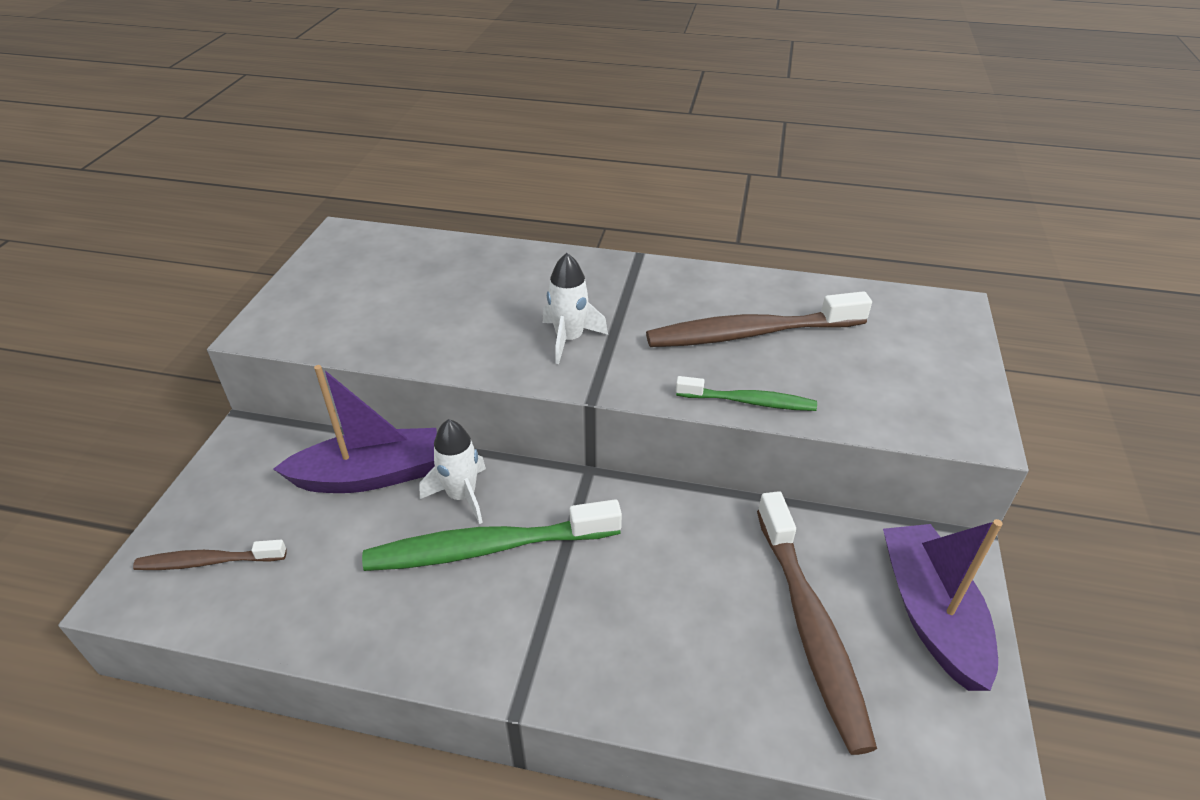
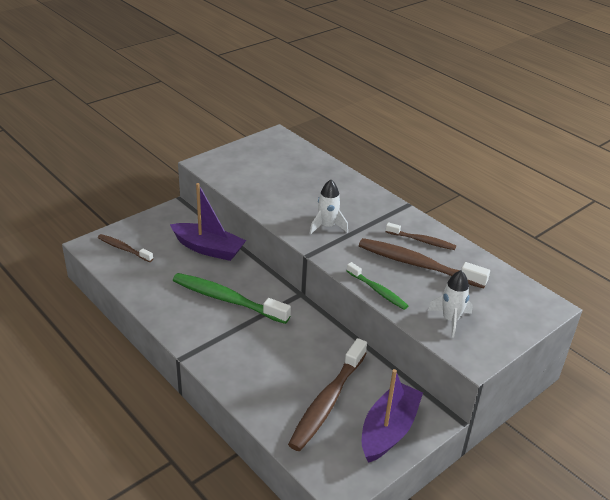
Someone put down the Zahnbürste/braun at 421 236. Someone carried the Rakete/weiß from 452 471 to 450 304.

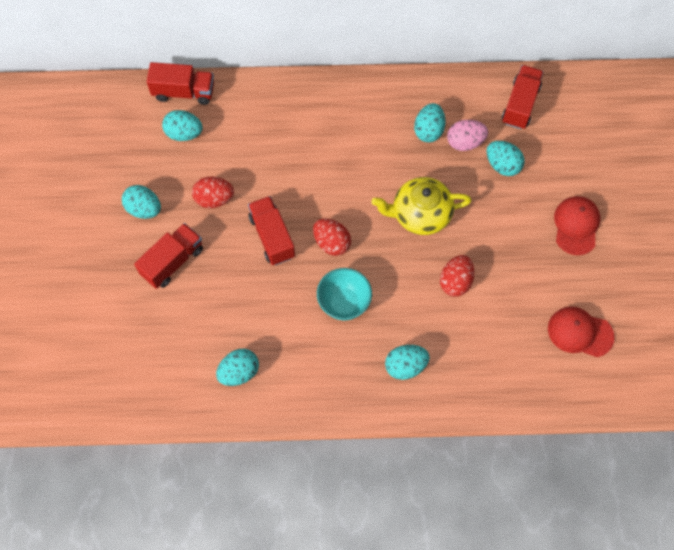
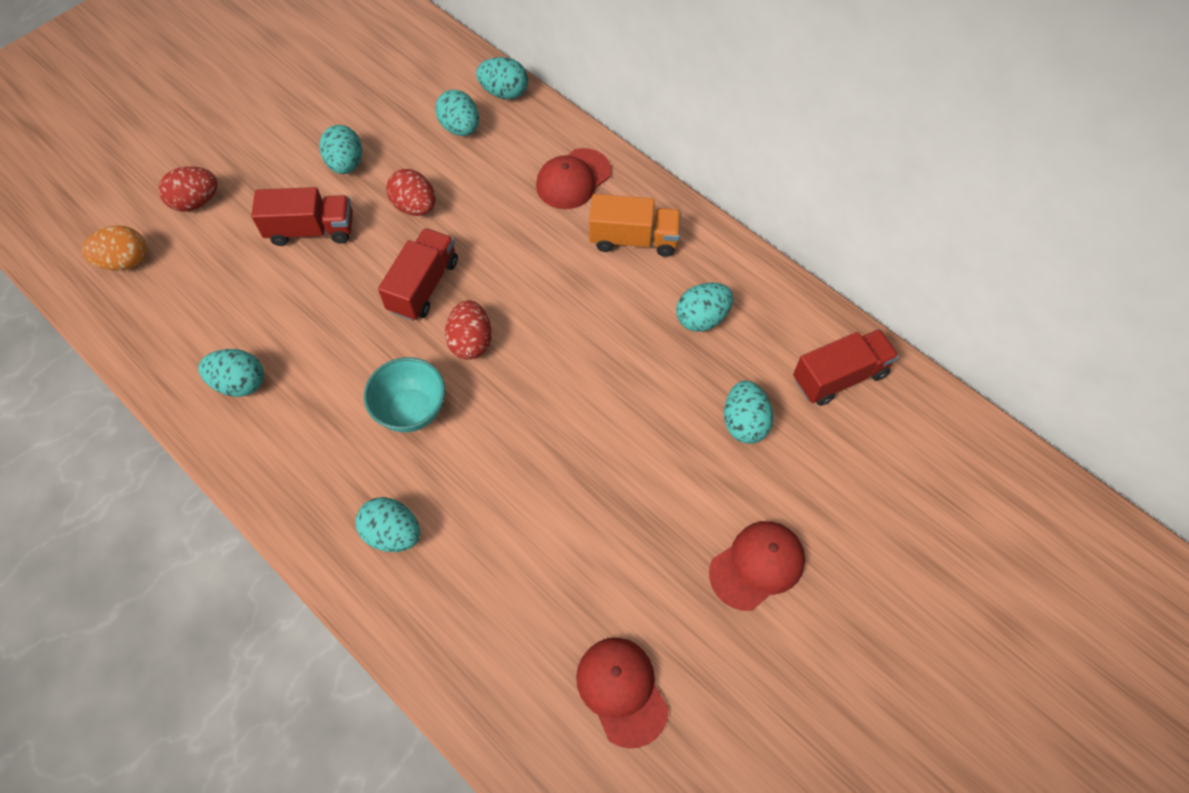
Someone took away the Teekanne/gelb at 421 206. Someone took away the Ei/rosa at 467 135. Someone put down the Ei/orange at 114 248. Someone put down the Kappe/rot at 573 178. Someone put down the Lastwagen/orange at 635 225. Someone carried the Ei/rot from 457 275 to 188 189. Someone swapped the Lastwagen/rot at 180 83 for the Ei/türkis at 502 78.

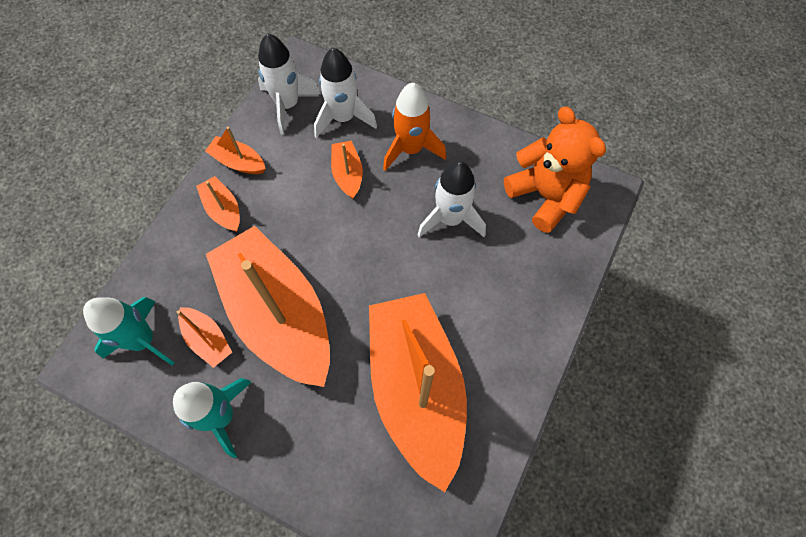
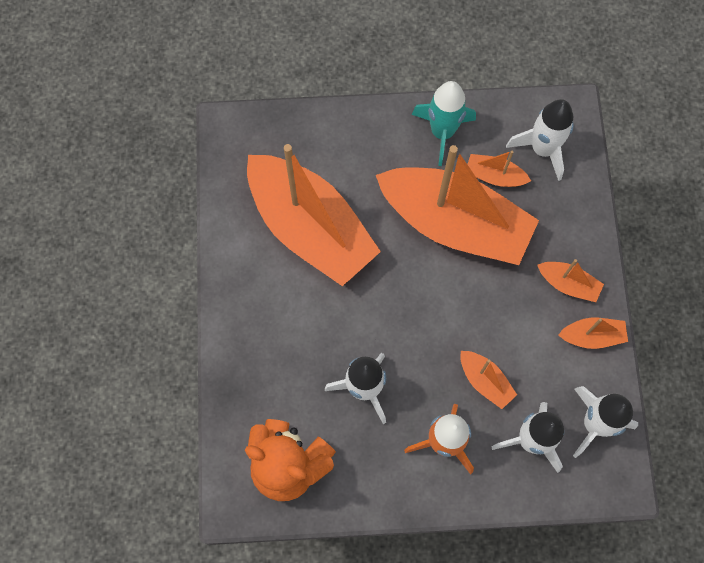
Someone repainted the Rakete/türkis at 129 331, which became the Rakete/weiß at 540 140.

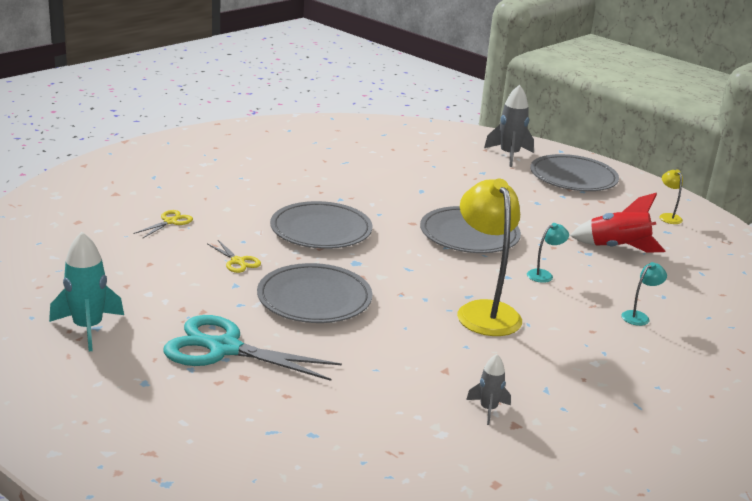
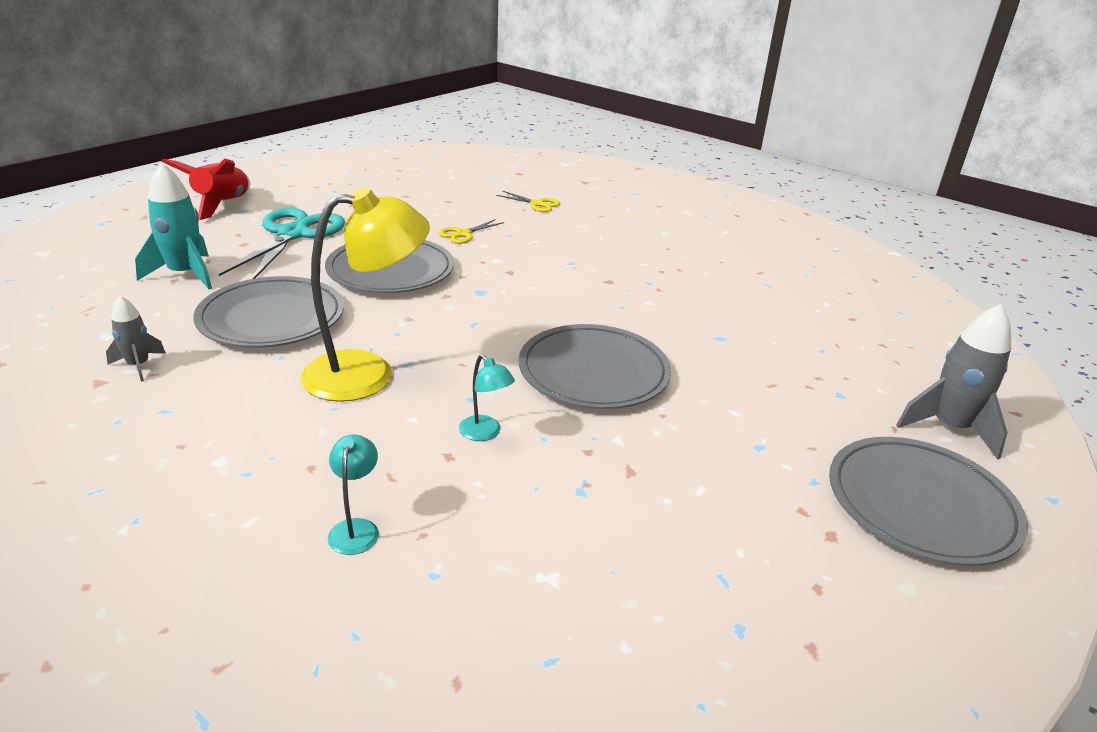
Someone took away the Lampe/gelb at 671 196. Someone carried the Rakete/türkis from 86 291 to 173 225. Someone carried the Teller/grau from 321 225 to 268 312. Someone carried the Rakete/rot from 617 223 to 205 189. Someone rotated the Lampe/türkis at 644 294 by 135 degrees counterclockwise.

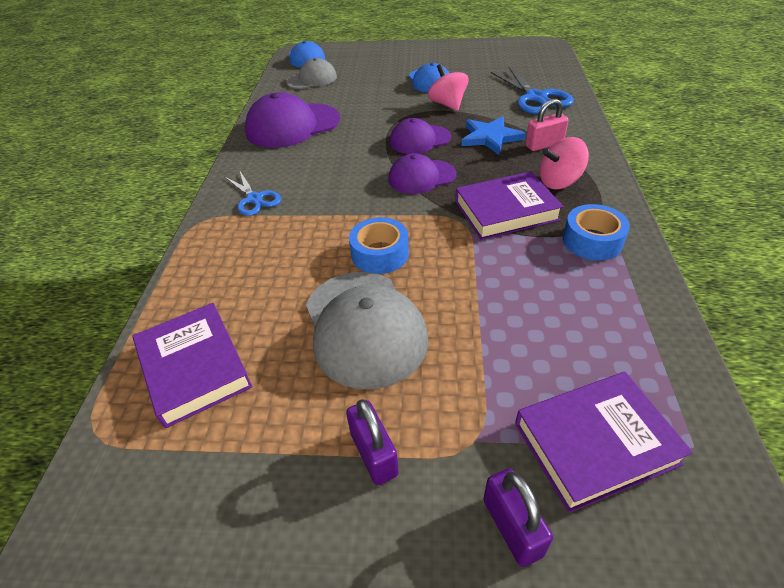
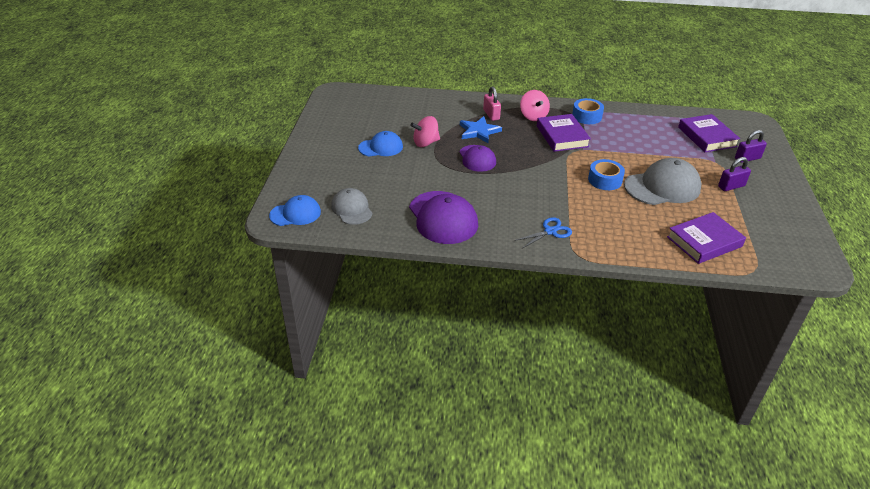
Someone took away the Kappe/lila at 422 173. Someone took away the Schere/blau at 532 90.

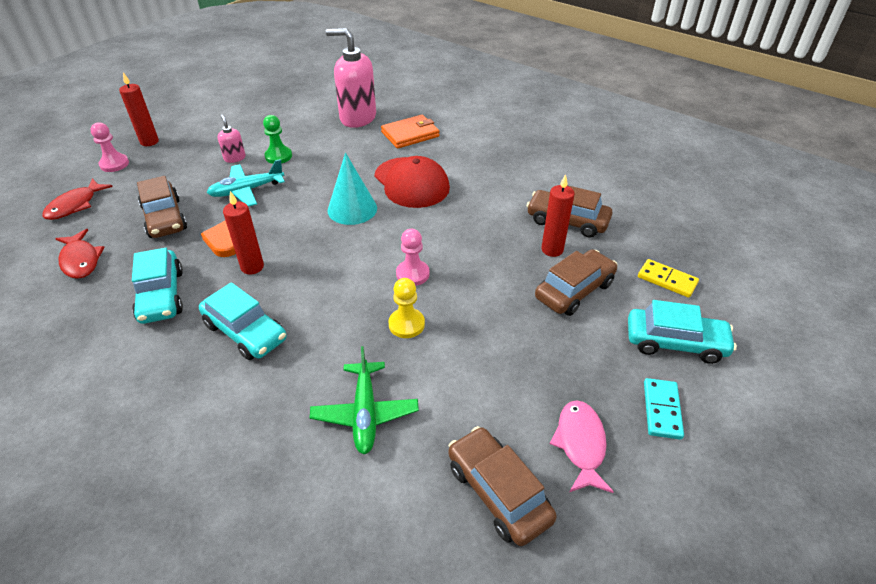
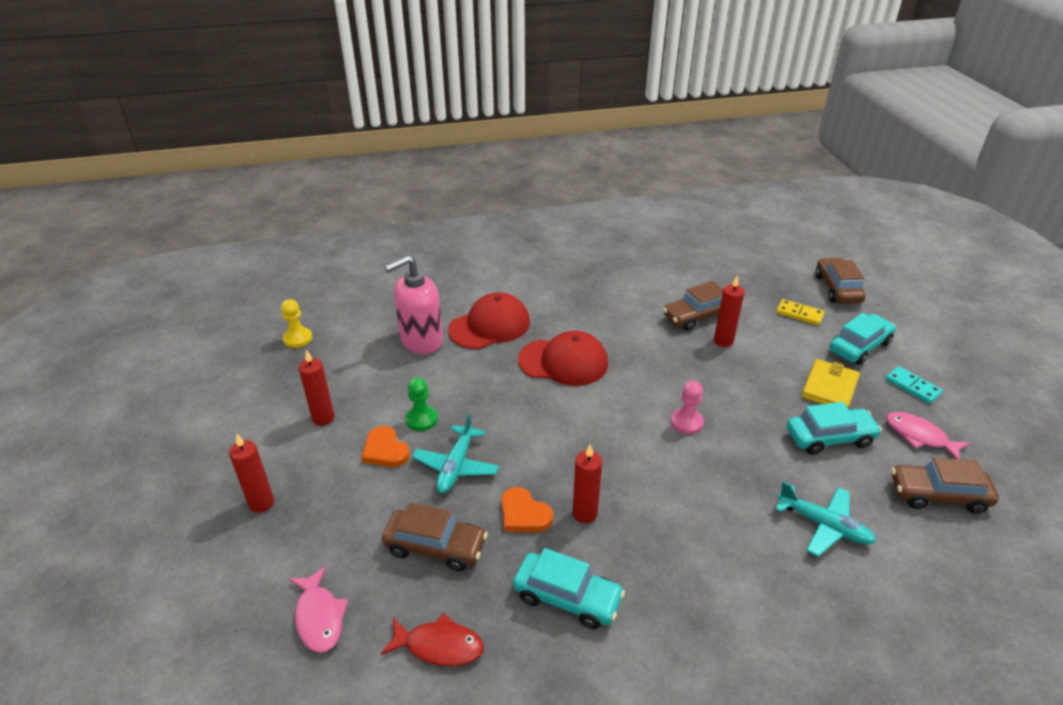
Someone took away the Bauer/rosa at 109 147. Someone took away the Kegel/türkis at 352 189. Someone put down the Kerze/rot at 316 388. Someone put down the Geldbörse/gelb at 830 383. Someone carried the Auto/türkis from 242 321 to 834 428. Someone carried the Bauer/gelb from 406 308 to 296 323. Someone carried the Auto/braun from 576 282 to 840 281. Someone swapped the Seifenspender/rosa at 232 139 for the Herz/orange at 385 446. Someone swapped the Geldbörse/orange at 410 132 for the Kappe/rot at 489 321. Someone repainted the Fisch/rot at 77 199, which became the Fisch/rosa at 318 609. Someone repainted the Flugzeug/grün at 364 400, which became the Flugzeug/türkis at 825 519. Someone rotated the Dominostein/gelb at 668 278 by 45 degrees clockwise.

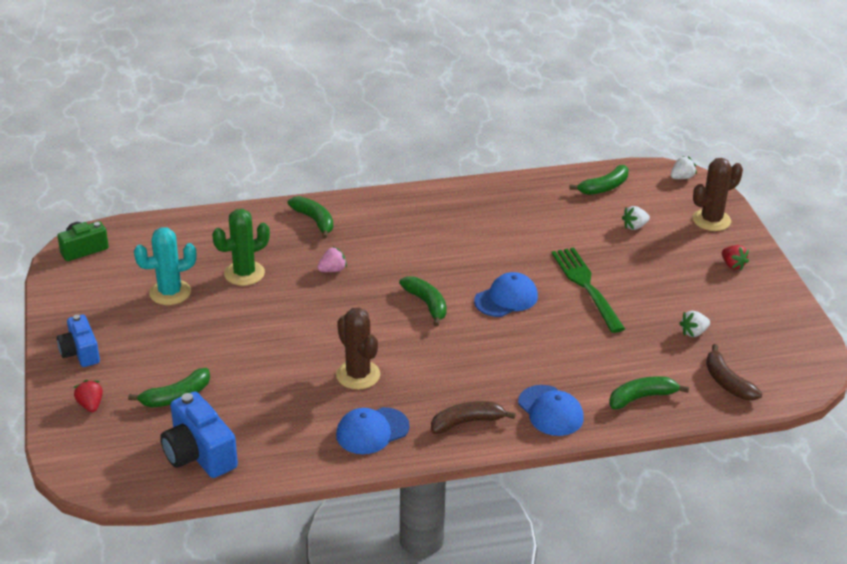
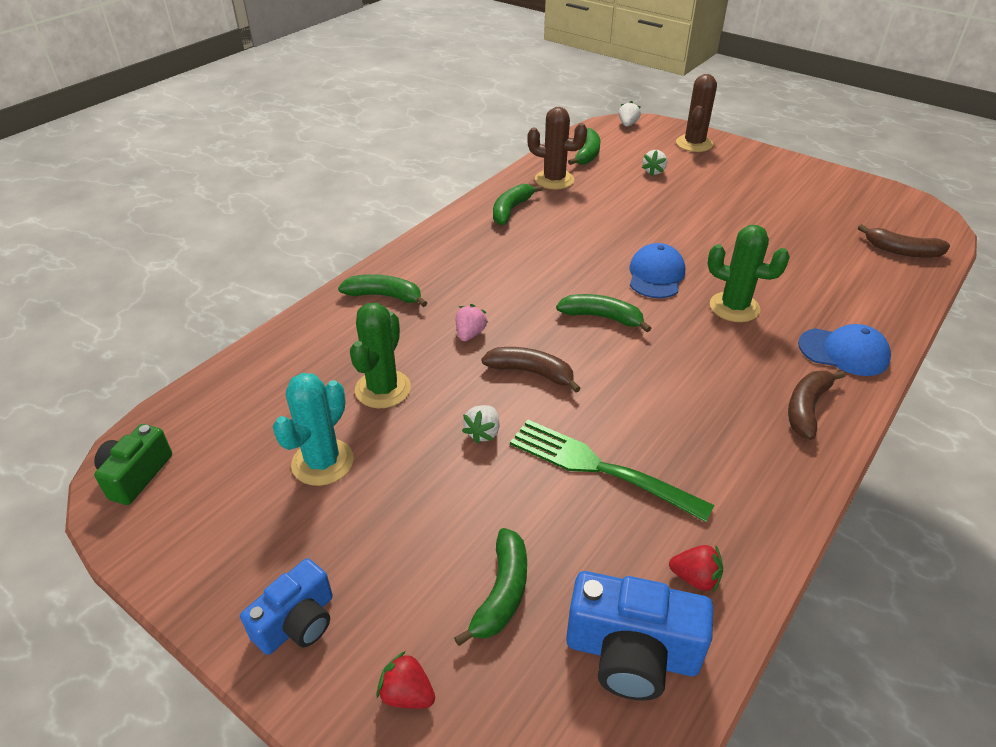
Someone took away the Kappe/blau at 373 430. Someone put down the Banane/braun at 531 370. Someone put down the Kaktus/grün at 749 273. Someone carried the Kaktus/braun from 358 348 to 557 148. Someone carried the Gabel/grün from 588 290 to 612 471. Someone carried the Banane/grün from 649 392 to 518 204. Someone carried the Erdbeere/weiß from 694 324 to 481 424. Someone carried the Erdbeere/rot from 735 258 to 696 569. Someone rotated the Kamera/blau at 78 340 by 75 degrees counterclockwise.

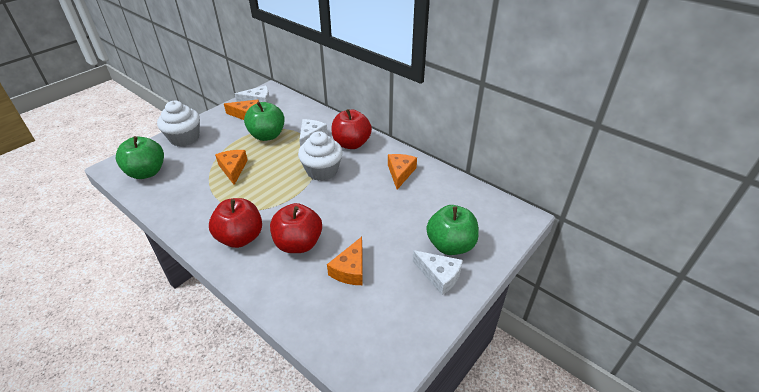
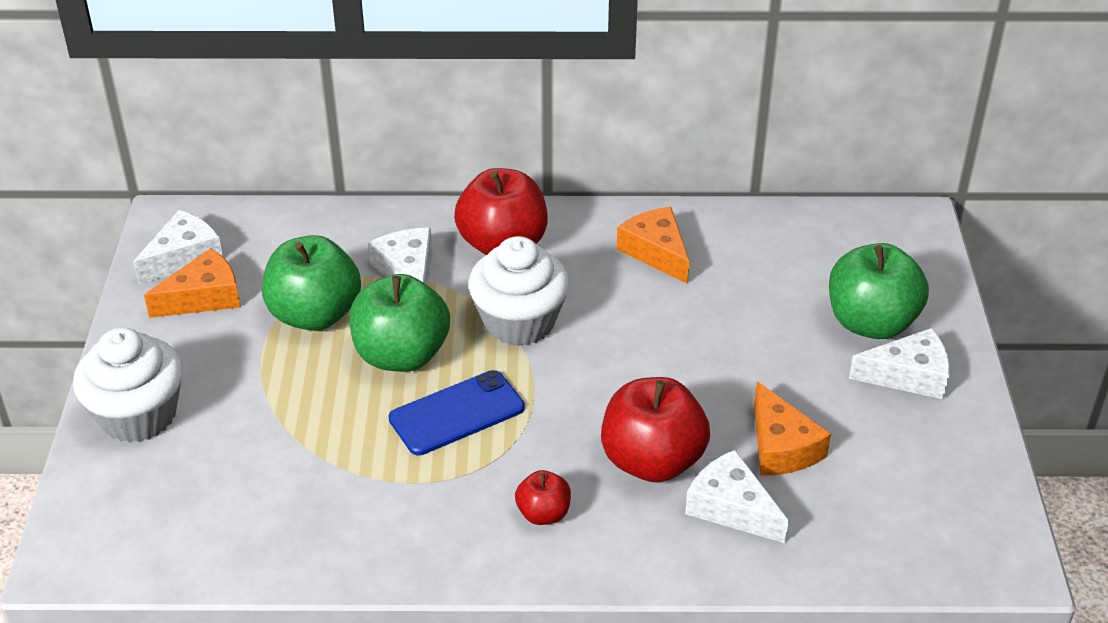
Someone took away the Käse/orange at 231 167. Someone put down the Handy/blau at 456 413. Someone put down the Käse/weiß at 737 496. Someone carried the Apfel/grün from 140 157 to 399 323. Someone scaled the Apfel/rot at 235 223 by 0.51.

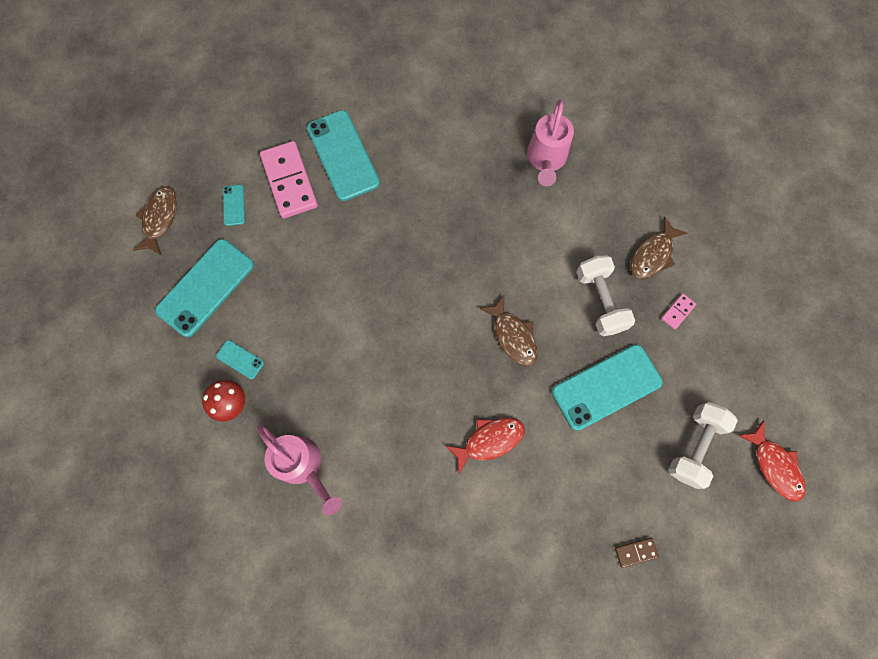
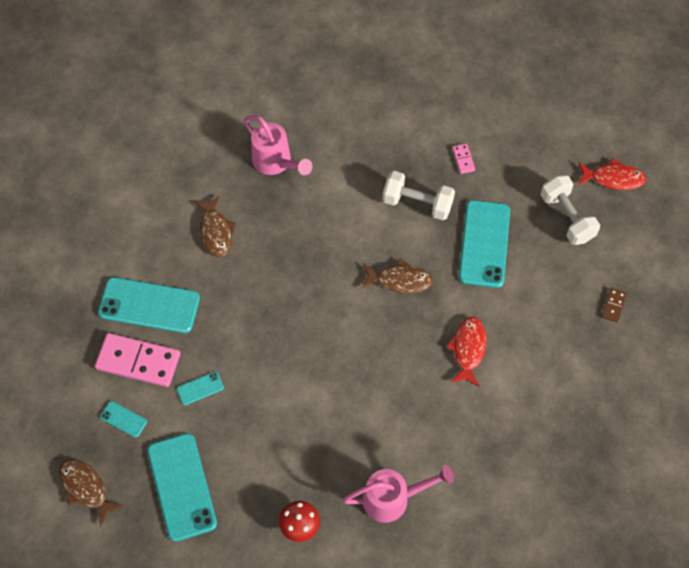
Someone carried the Handy/türkis from 240 359 to 200 388. Someone carried the Fisch/braun from 659 247 to 215 226.

